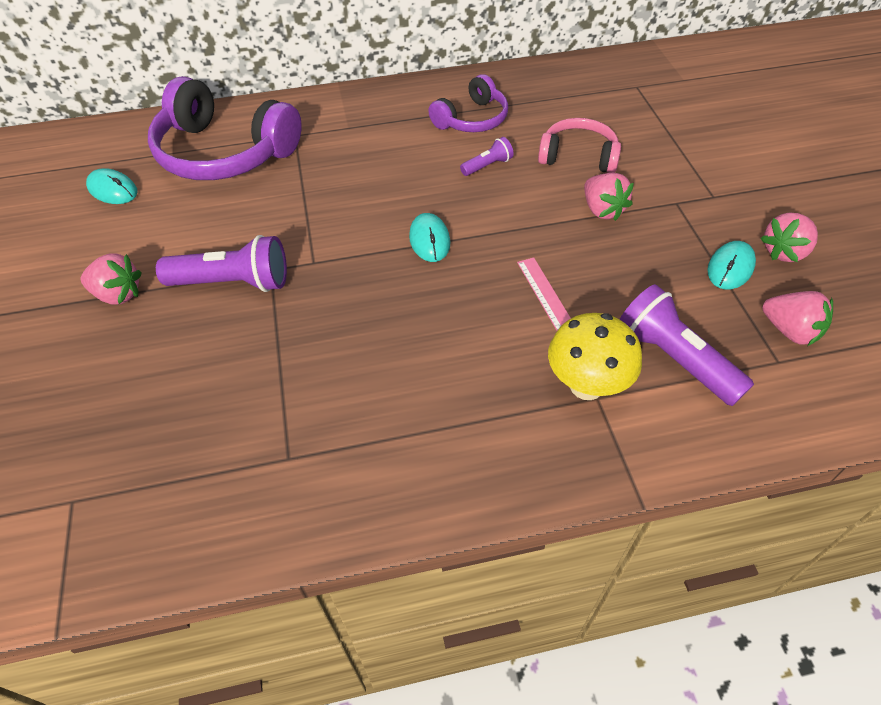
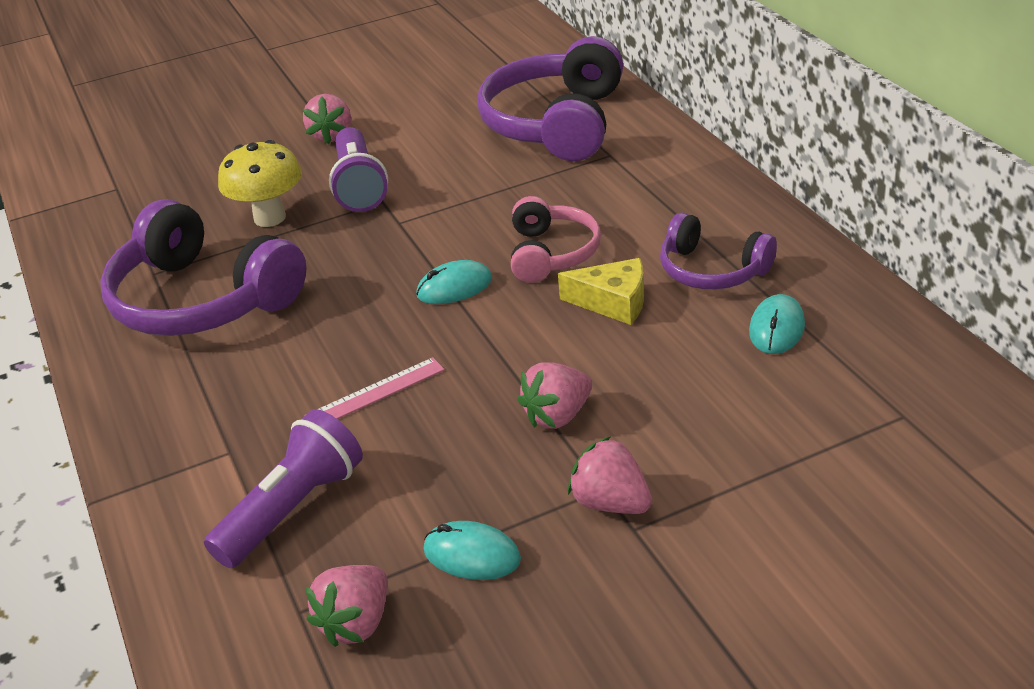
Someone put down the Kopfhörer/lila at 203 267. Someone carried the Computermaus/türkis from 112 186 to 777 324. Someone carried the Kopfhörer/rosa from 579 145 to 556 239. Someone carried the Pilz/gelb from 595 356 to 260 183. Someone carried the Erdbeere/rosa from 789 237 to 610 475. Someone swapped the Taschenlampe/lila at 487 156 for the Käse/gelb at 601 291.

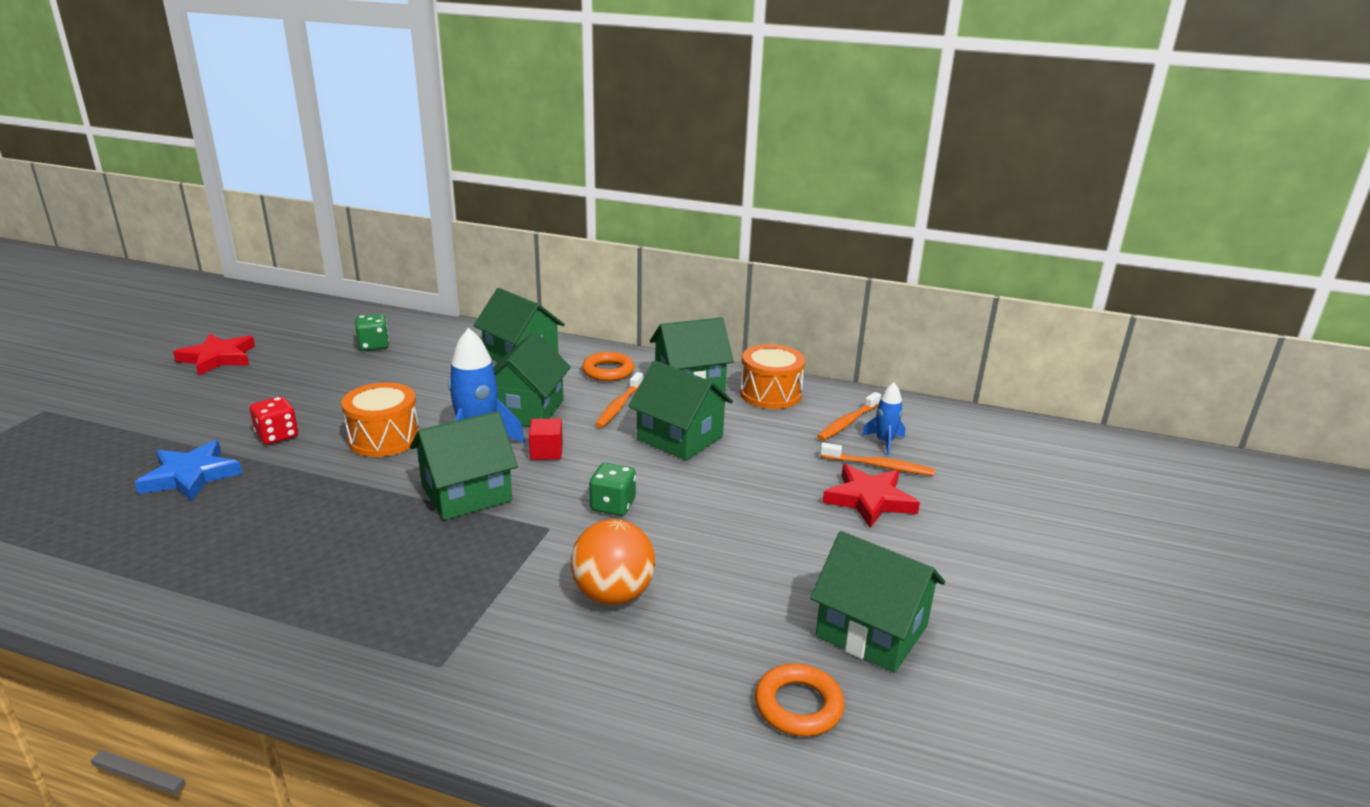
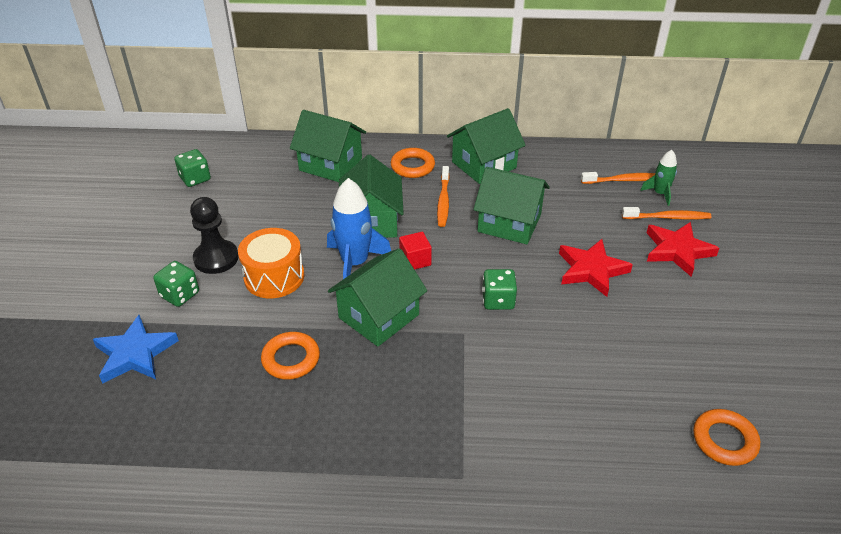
Someone took away the Ball/orange at 613 562. Someone took away the Trommel/orange at 772 376. Someone took away the Haus/grün at 877 602. Someone put down the Bauer/schwarz at 214 235. Someone put down the Ring/orange at 290 356. Someone carried the Stern/rot from 214 355 to 596 268. Someone repainted the Spielwürfel/rot at 274 420, which became the Spielwürfel/grün at 176 284. Someone repainted the Rakete/blau at 883 418, which became the Rakete/grün at 658 178. Someone rotated the Zahnbürste/orange at 849 416 by 120 degrees counterclockwise.

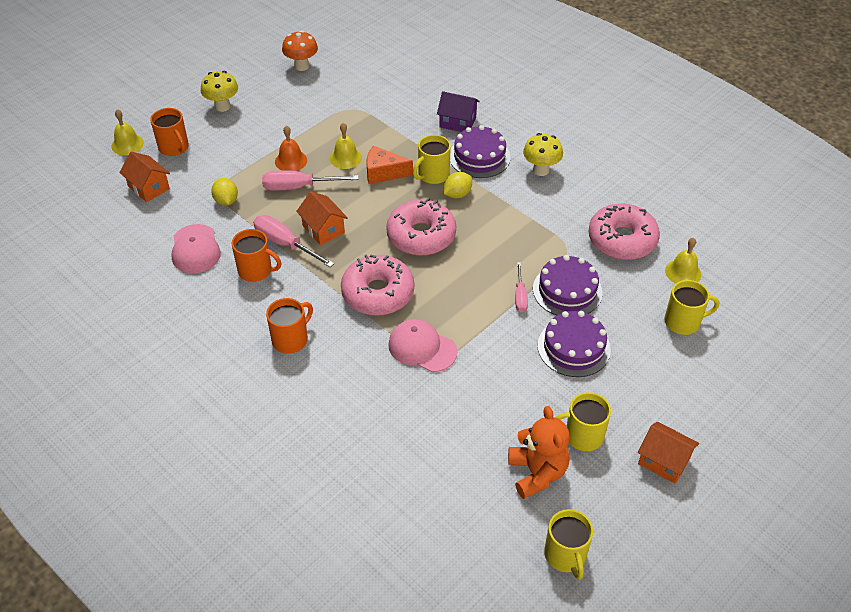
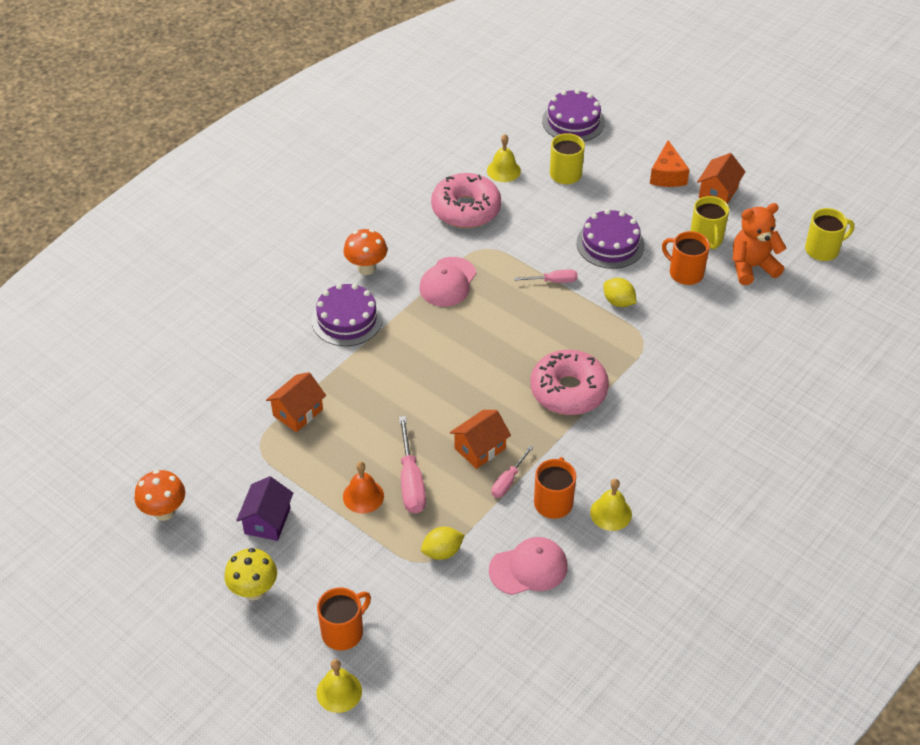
Someone took away the Donut/rosa at 421 227. Someone took away the Tasse/gelb at 432 159. Someone carried the Haus/orange from 144 177 to 296 402. Someone carried the Tasse/orange from 289 326 to 686 258. Someone carried the Glocke/gelb from 346 146 to 611 505. Someone carried the Käse/orange from 390 164 to 670 163. Someone carried the Kappe/rosa from 422 345 to 447 282. Someone carried the Haus/lila from 458 111 to 264 508. Someone carried the Zitrone/gelb from 458 185 to 620 292. Someone carried the Kuchen/lila from 568 285 to 573 115. Someone repainted the Pilz/gelb at 543 154, which became the Pilz/orange at 365 252. Someone scaled the Schraubenzieher/rosa at 293 241 by 0.60.

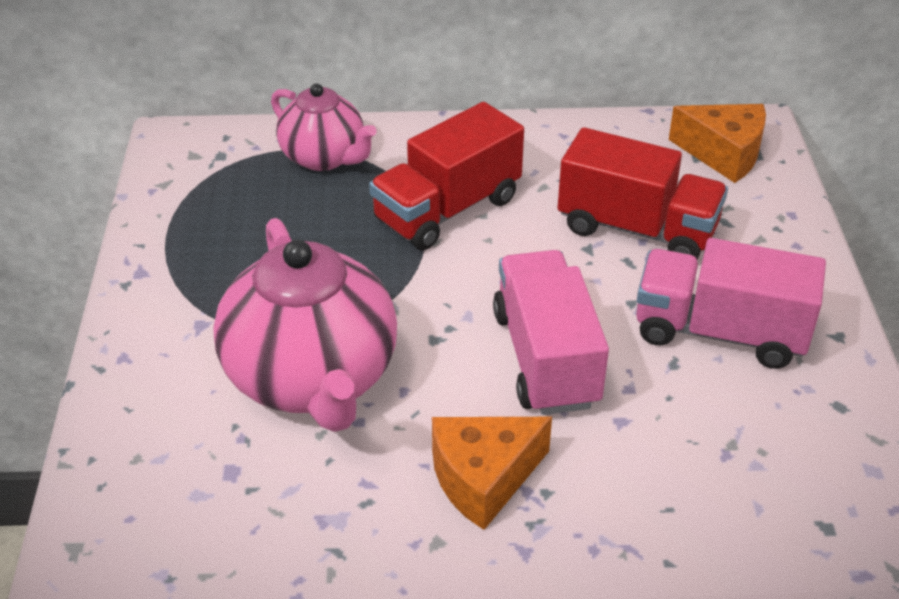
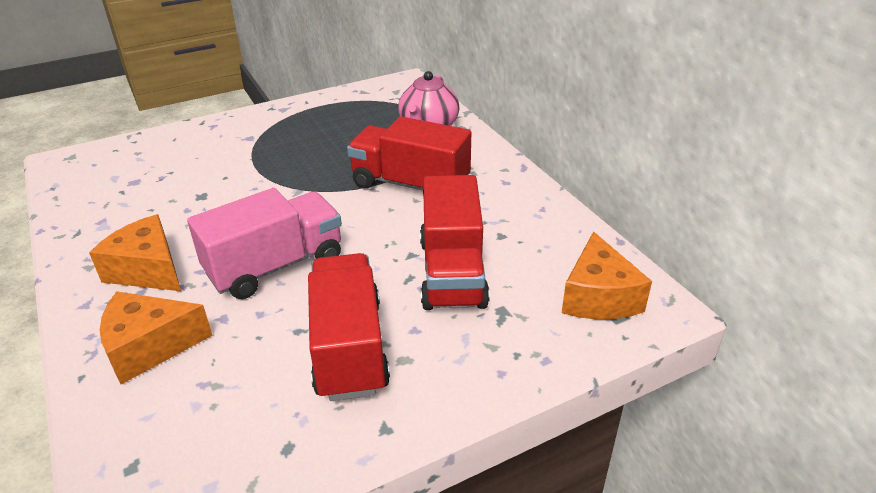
Someone took away the Teekanne/rosa at 305 325. Someone put down the Käse/orange at 156 337. Someone repainted the Lastwagen/rosa at 731 303, which became the Lastwagen/rot at 349 327.

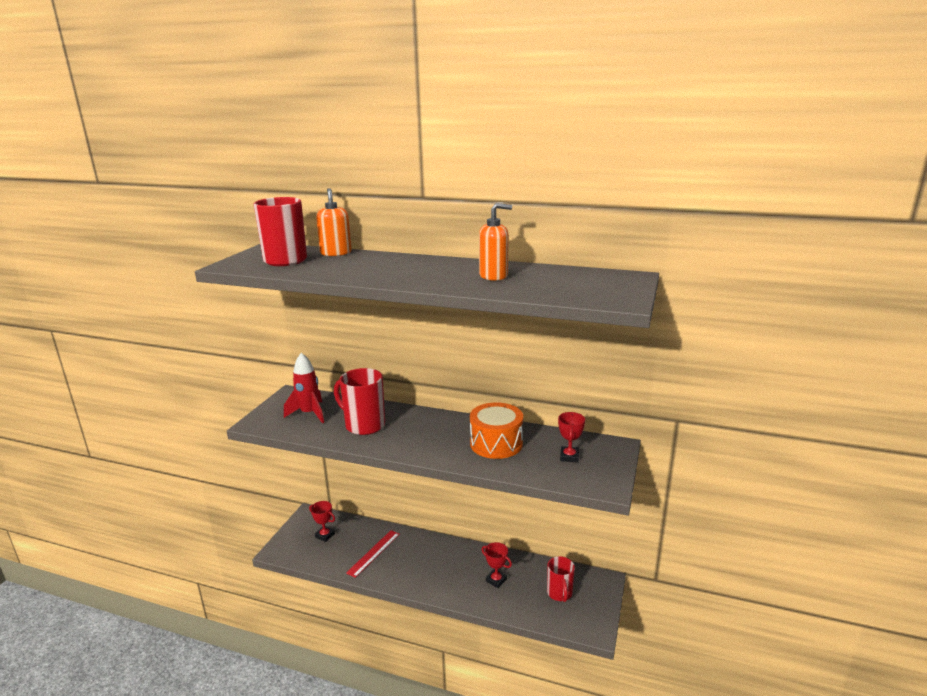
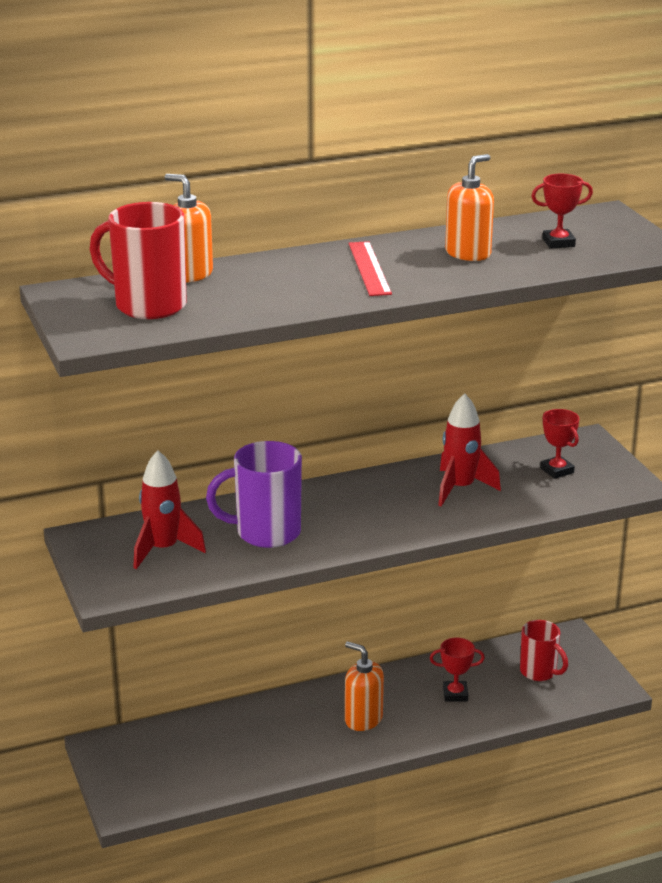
Someone put down the Seifenspender/orange at 364 686. Someone carried the Pokal/rot from 322 521 to 562 211. Someone carried the Lineal/rot from 373 554 to 370 268. Someone swapped the Trommel/orange at 496 430 for the Rakete/rot at 469 449. Someone repainted the Tasse/rot at 359 401, which became the Tasse/lila at 254 494.

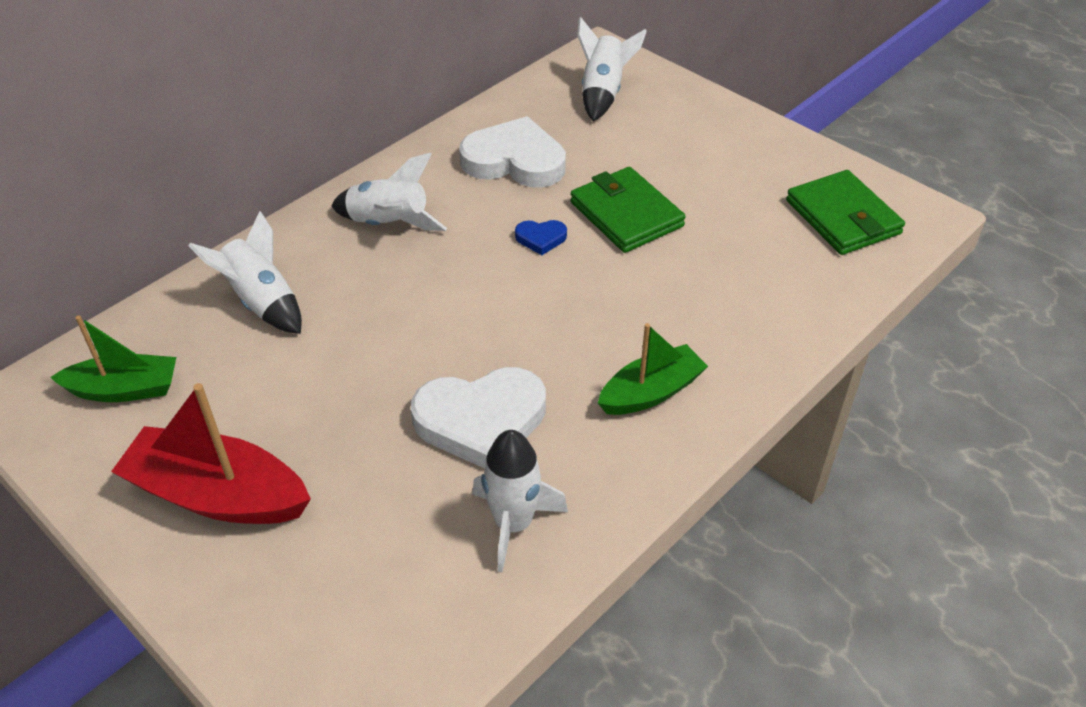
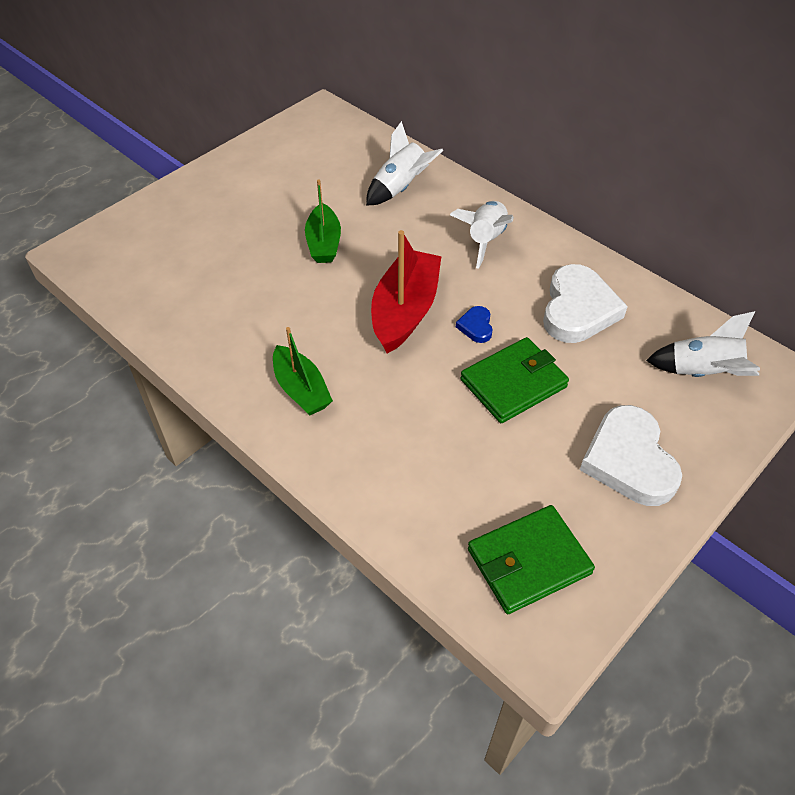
Someone took away the Rakete/weiß at 520 501. Someone carried the Boot/grün from 113 359 to 323 221. Someone carried the Boot/rot from 211 453 to 406 292. Someone carried the Herz/weiß from 478 418 to 631 455.

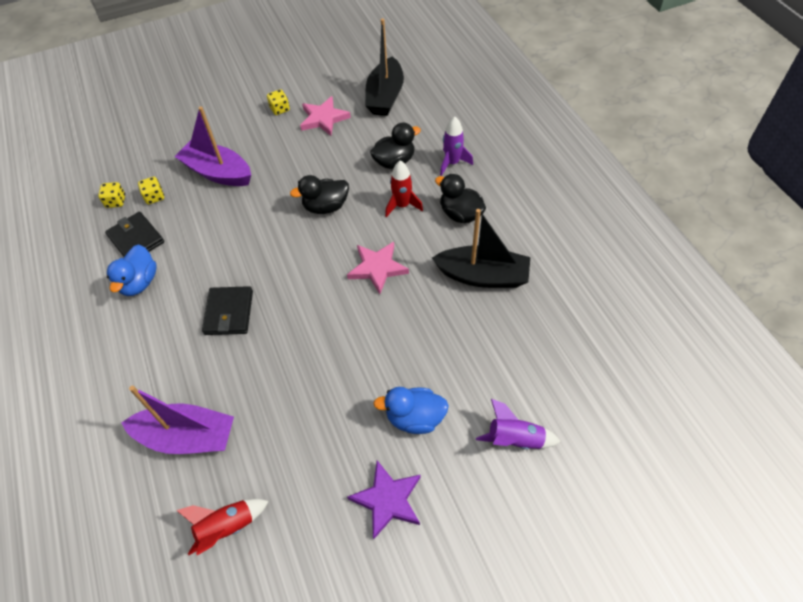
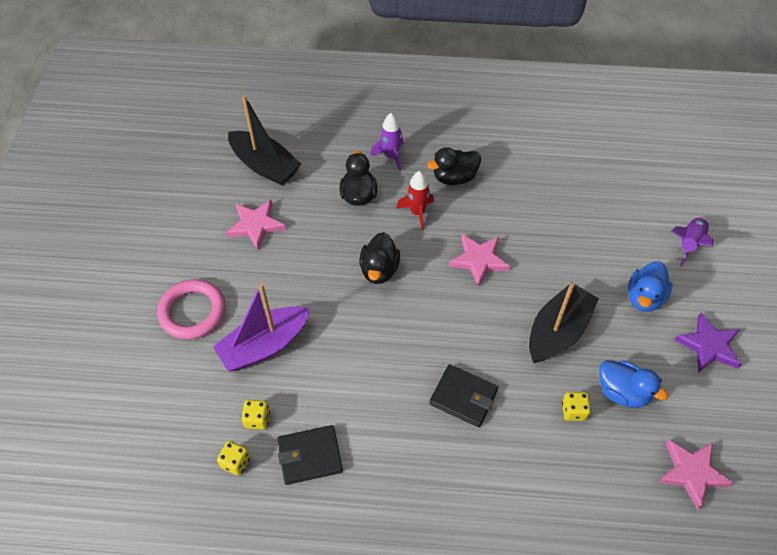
Someone took away the Boot/lila at 177 420. Someone put down the Ring/rosa at 191 309. Someone carried the Ente/blau from 132 270 to 633 384. Someone carried the Spielwürfel/gelb from 278 102 to 576 406. Someone carried the Boot/schwarz from 481 248 to 564 323. Someone swapped the Rakete/rot at 222 527 for the Stern/rosa at 696 474.

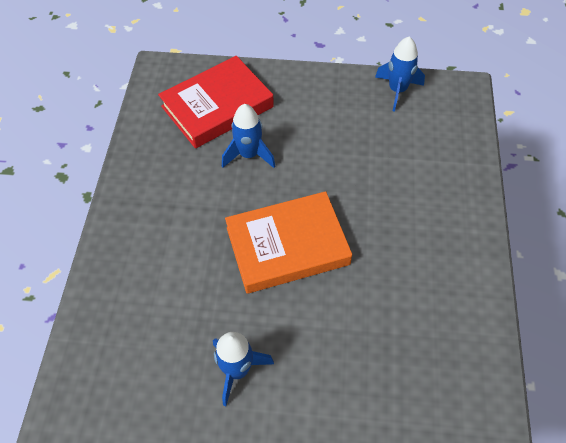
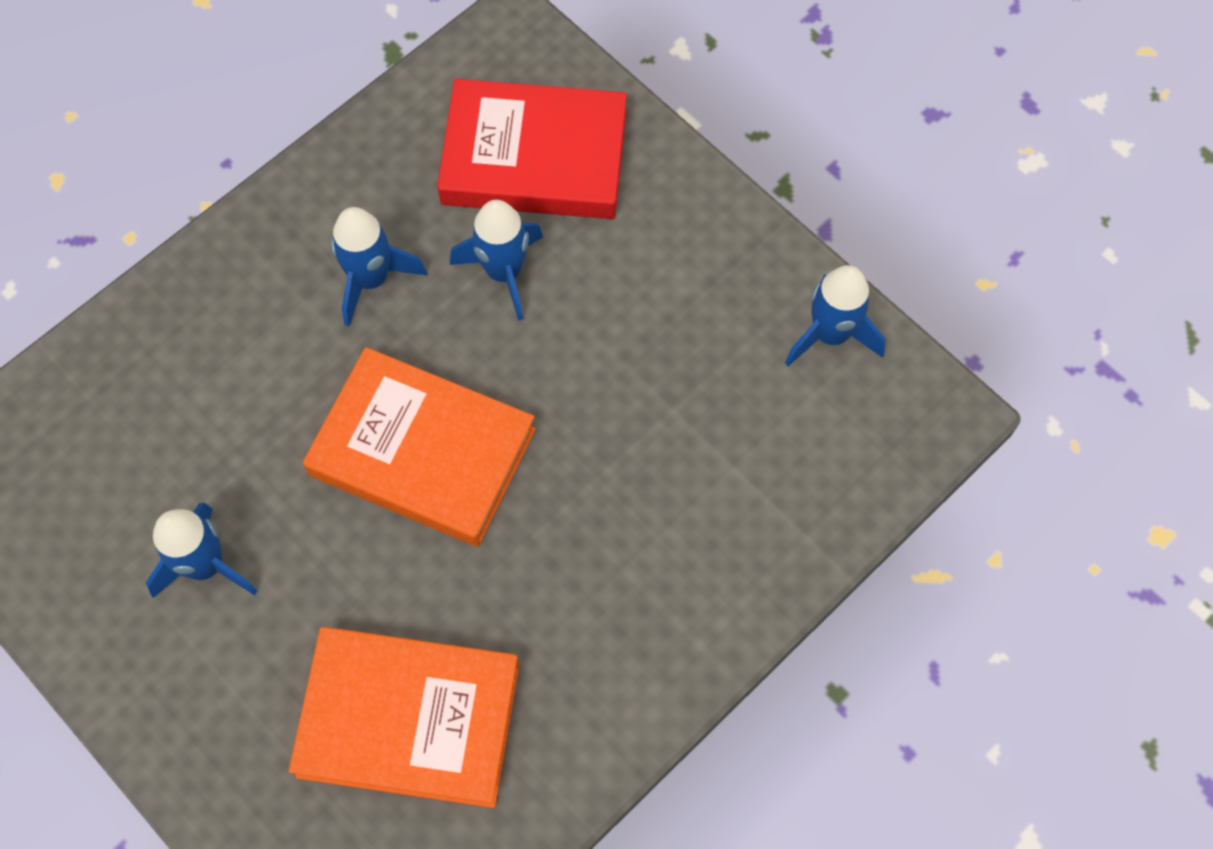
Someone put down the Buch/orange at 404 717. Someone put down the Rakete/blau at 379 266.

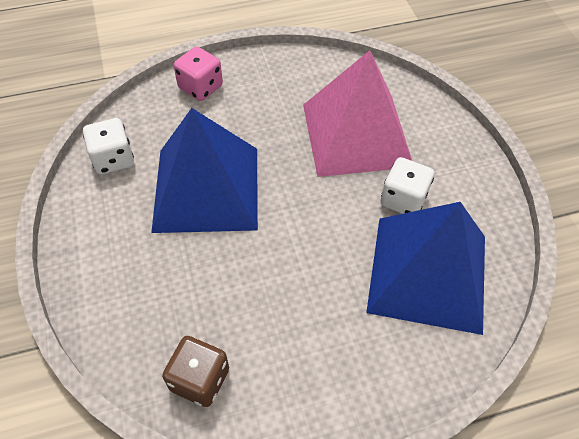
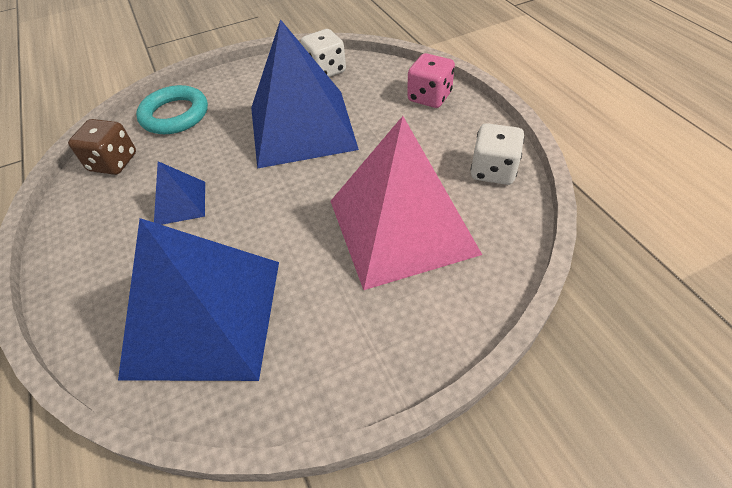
Someone put down the Ring/türkis at 172 109. Someone put down the Pyramide/blau at 179 193. Someone carried the Spielwürfel/weiß from 407 185 to 497 154.

